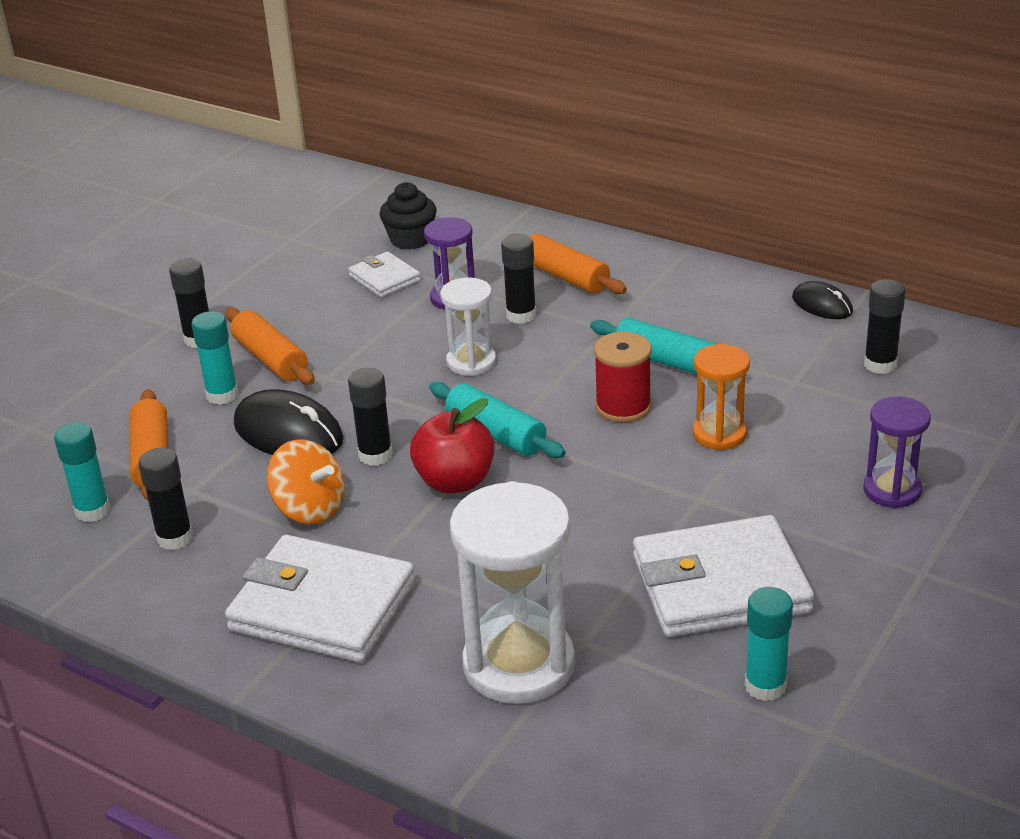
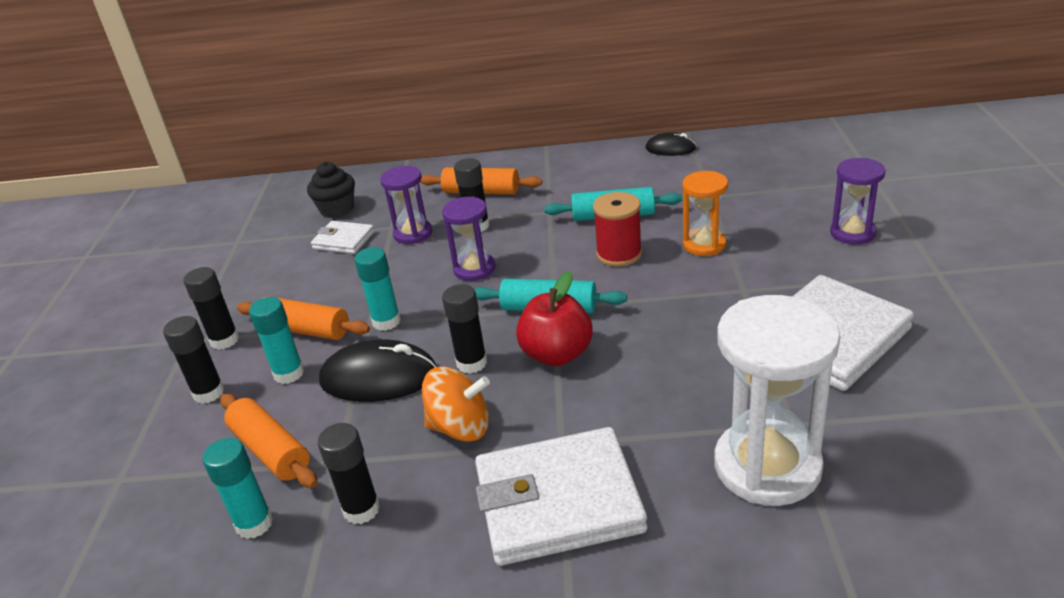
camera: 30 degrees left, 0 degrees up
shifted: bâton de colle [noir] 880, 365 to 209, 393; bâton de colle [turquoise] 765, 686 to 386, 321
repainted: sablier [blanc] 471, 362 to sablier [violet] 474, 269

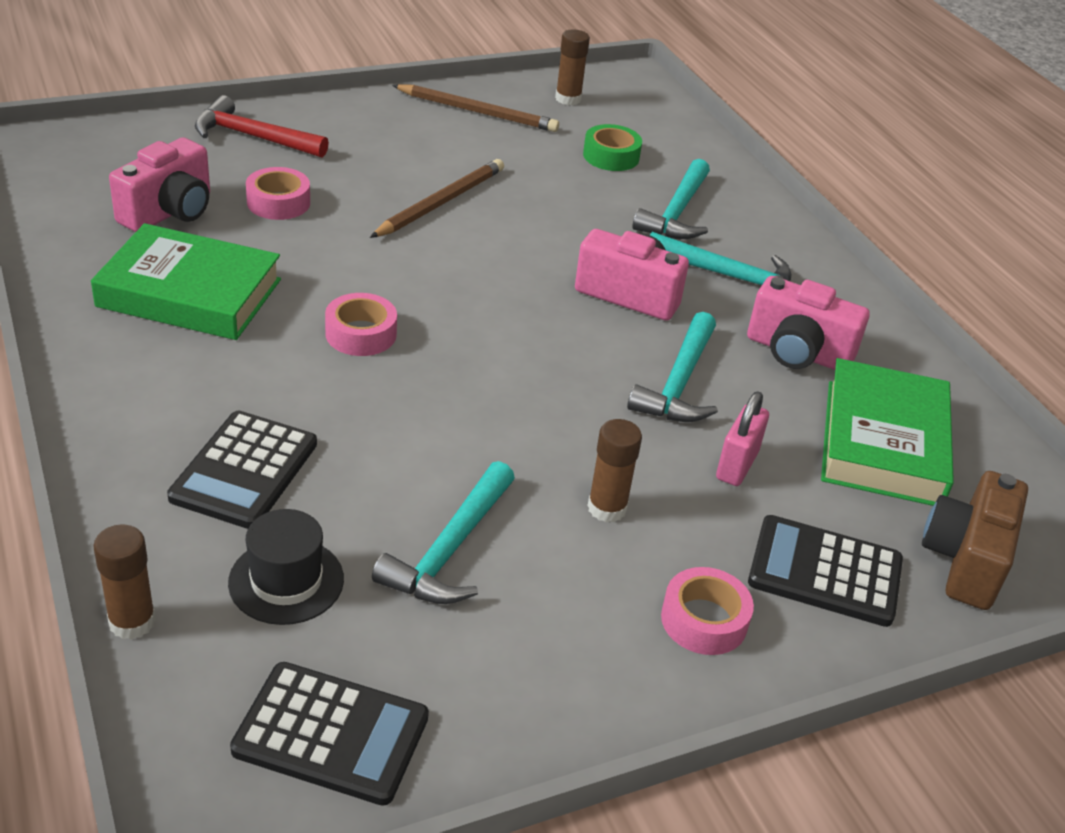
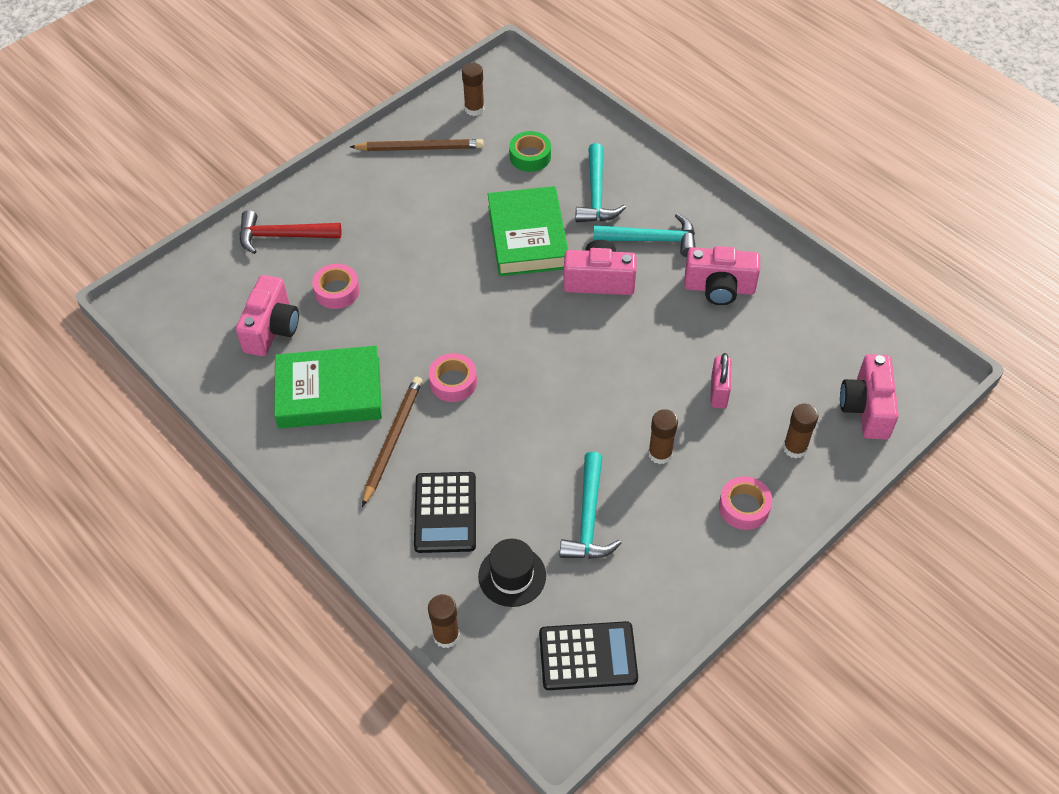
camera: 15 degrees left, 15 degrees up
gone: marteau [turquoise] 679, 383
shifted: crayon [marron] 440, 202 to 392, 440; livre [vert] 882, 442 to 527, 237
swapped: calculatrice [noir] 825, 572 to bâton de colle [marron] 795, 448
repainted: appareil photo [marron] 965, 560 to appareil photo [rose] 866, 408

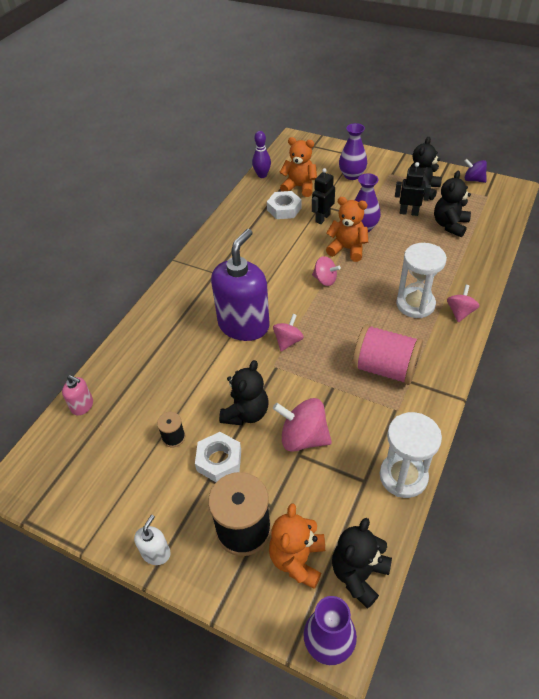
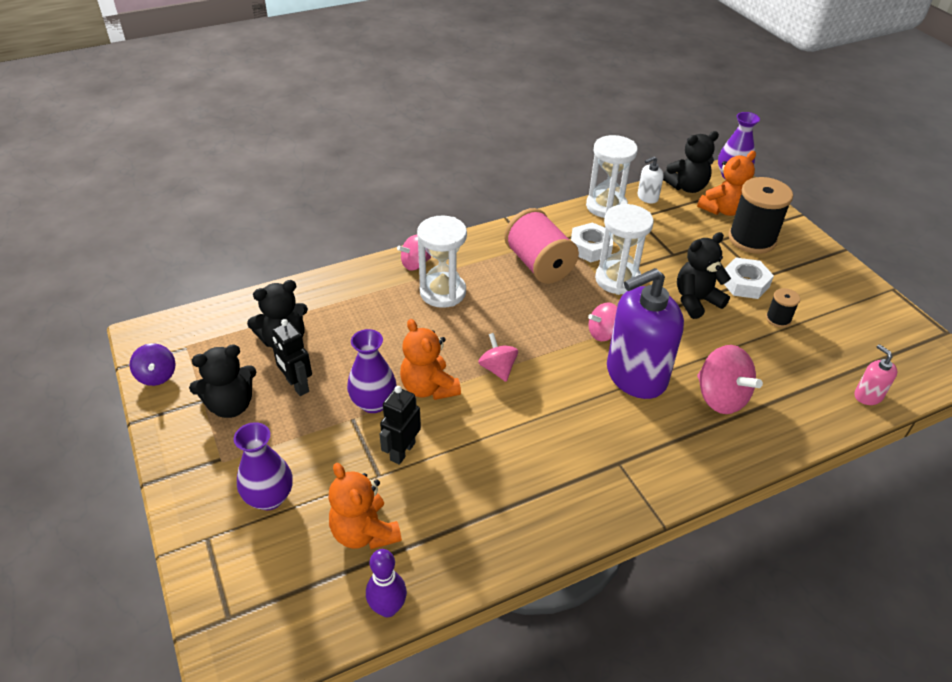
camera: 145 degrees left, 5 degrees down
new: sablier [blanc] 617, 279
shifted: écrou [blanc] 284, 209 to 590, 247; toupie [rose] 303, 437 to 720, 398; distributeur de savon [blanc] 156, 553 to 647, 197
rotated: robot [noir] 322, 218 = 402, 451 135 degrees clockwise

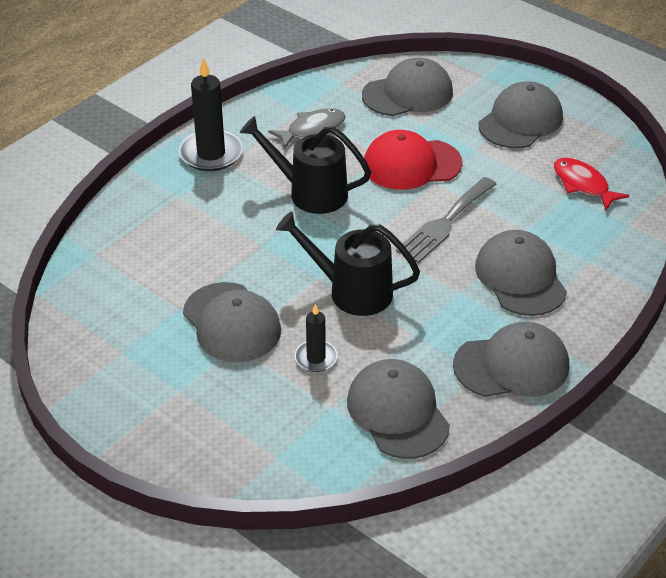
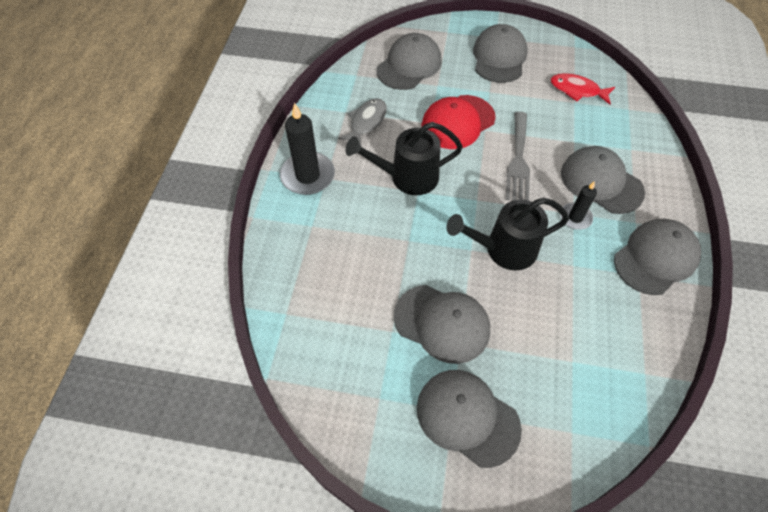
camera: 30 degrees left, 15 degrees up
shifted: bougie [noir] 316, 358 to 575, 217; casquette [gris] 397, 412 to 467, 417

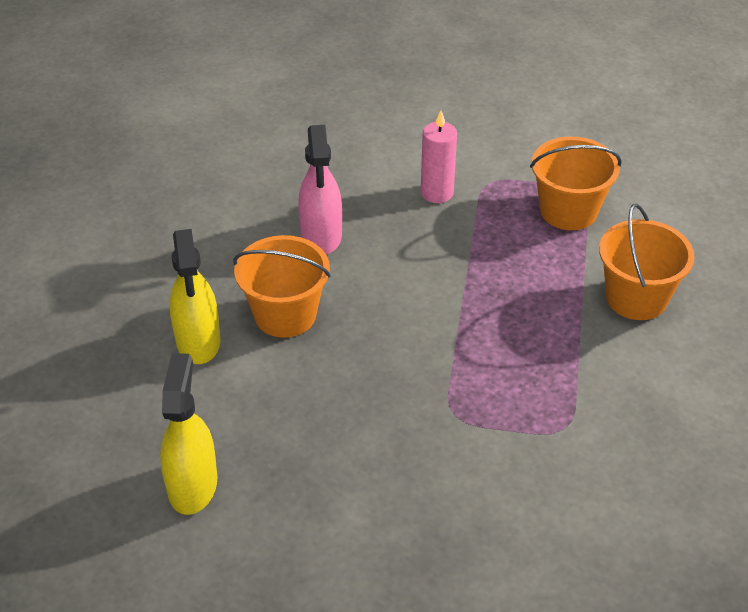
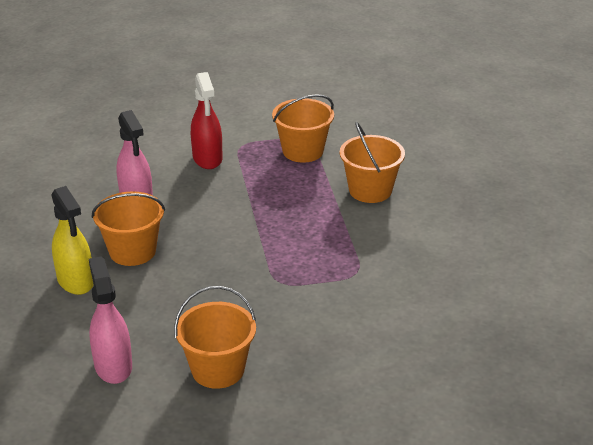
camera: 20 degrees left, 10 degrees down
new: seau [orange] 218, 370
swapped: bougie [rose] 437, 193 to vaporisateur [rouge] 207, 158
repainted: vaporisateur [jaune] 192, 485 to vaporisateur [rose] 113, 366

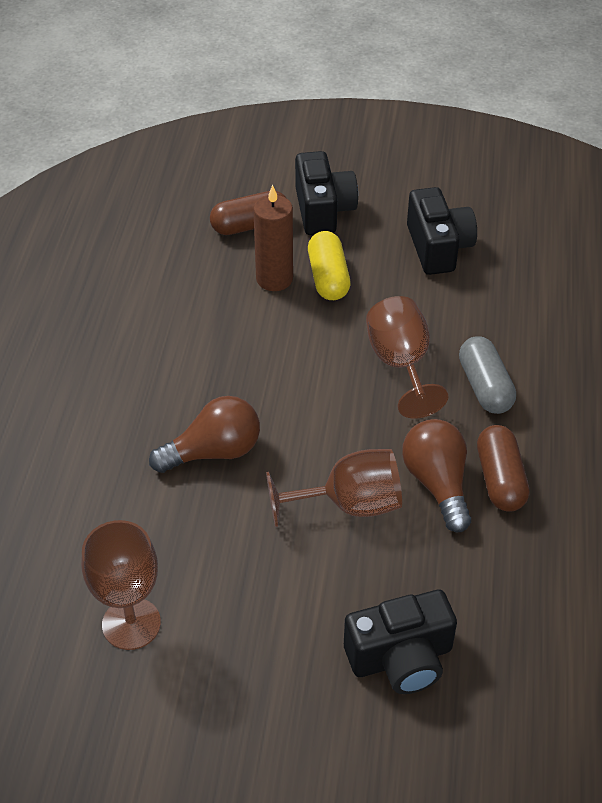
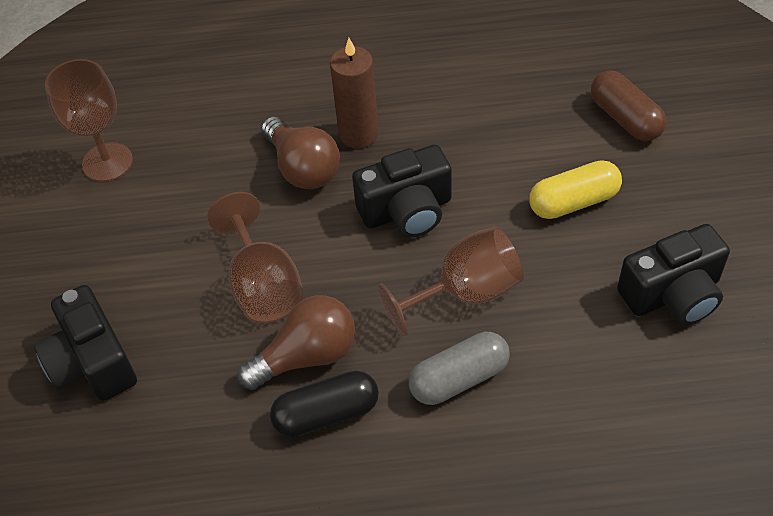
camera: 80 degrees right, 5 degrees up
shifted: appareil photo [noir] 323, 210 to 407, 210; bougie [marron] 274, 279 to 358, 134
repainted: gélule [marron] 500, 479 to gélule [noir] 326, 414

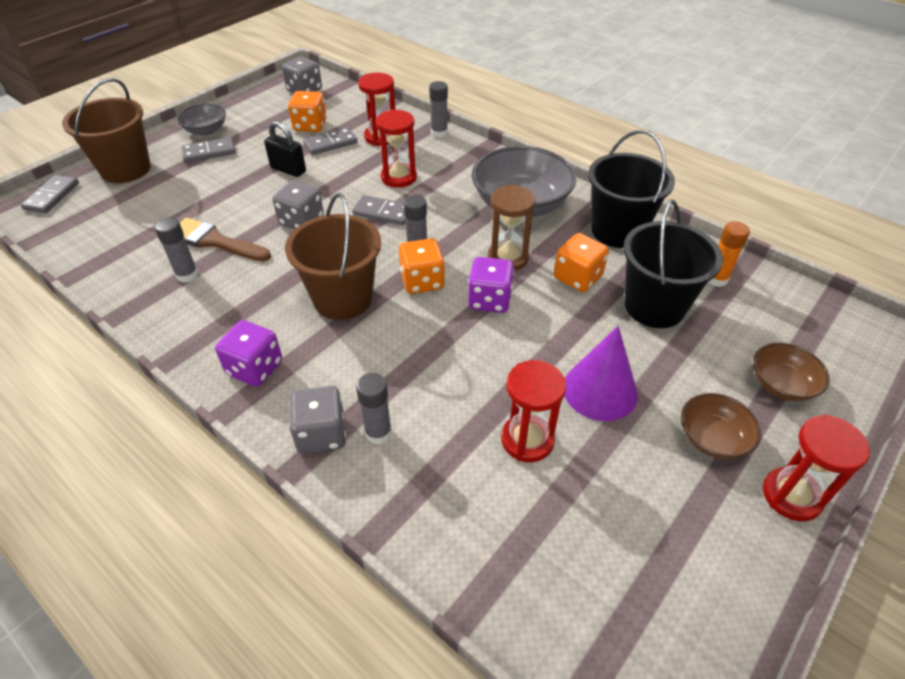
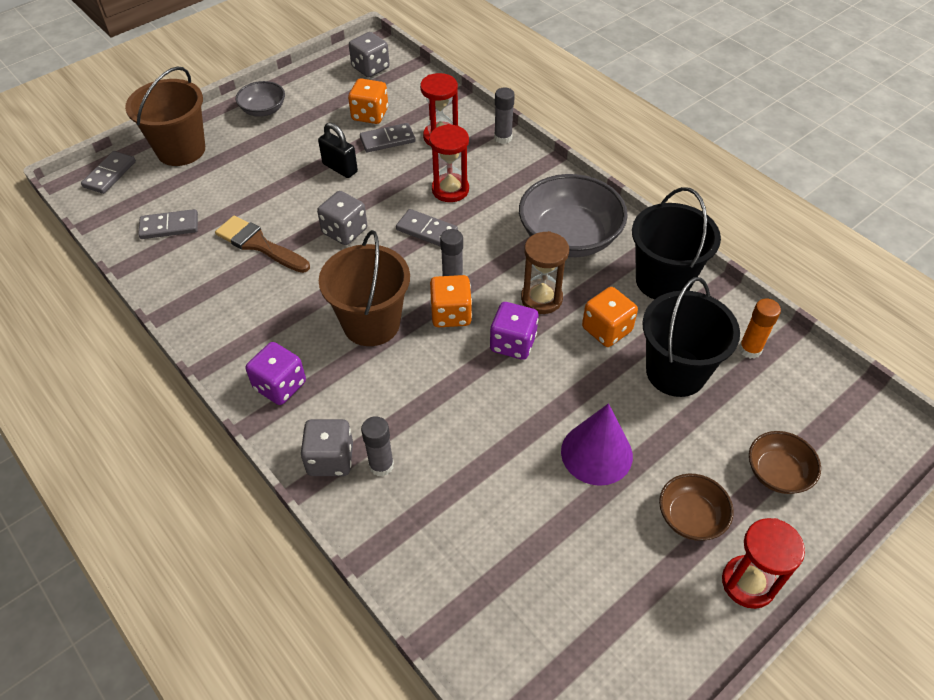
camera: 10 degrees right, 5 degrees up
gone: bâton de colle [gris] 187, 275; sablier [rouge] 527, 440
shifted: domino [gris] 209, 152 to 169, 226

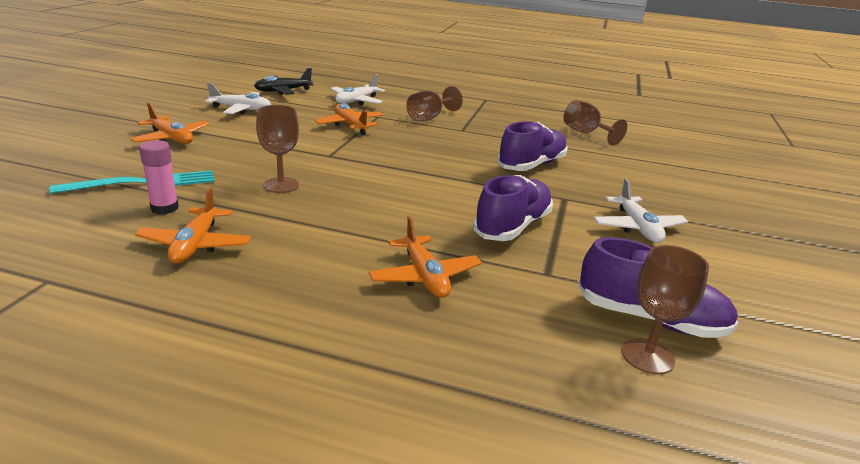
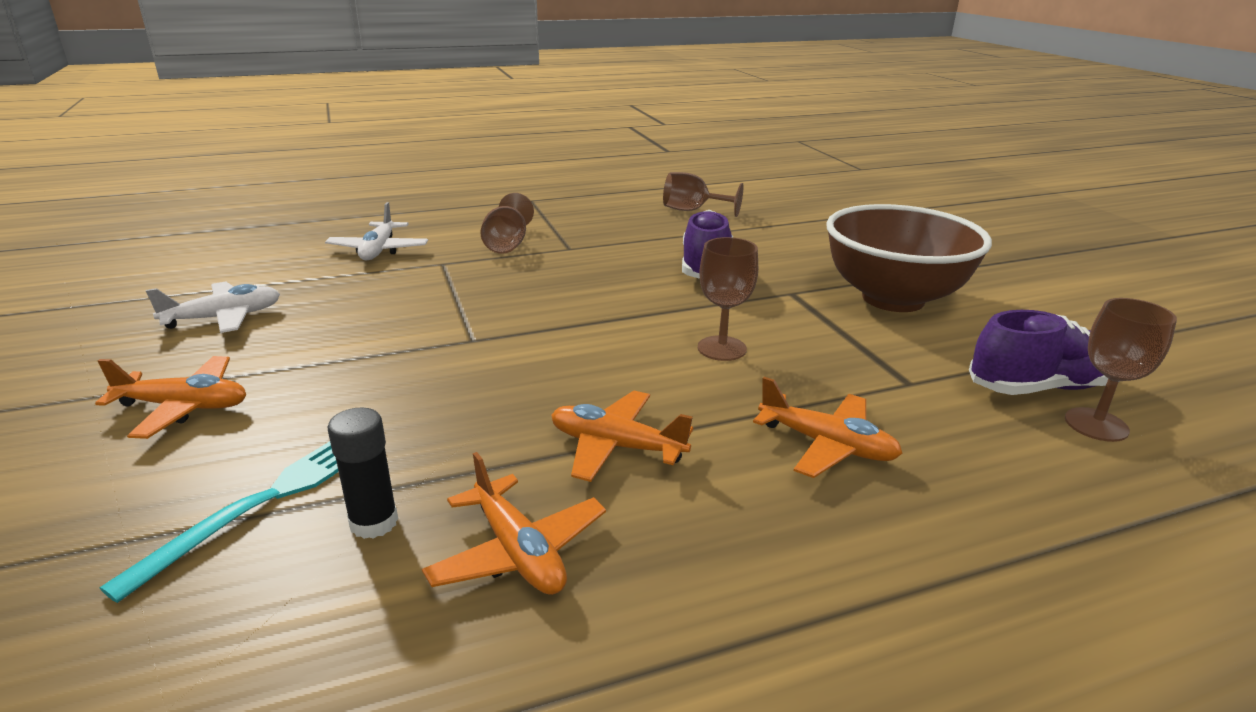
camera: 35 degrees left, 0 degrees up
gone: avion [noir] 283, 91; chaussure [violet] 512, 226
shifted: avion [orange] 350, 125 to 616, 446; verre à pied [marron] 281, 185 to 722, 348
swapped: avion [blanc] 637, 227 to bol [marron] 893, 299
repainted: bâton de colle [rose] 164, 208 to bâton de colle [noir] 374, 522

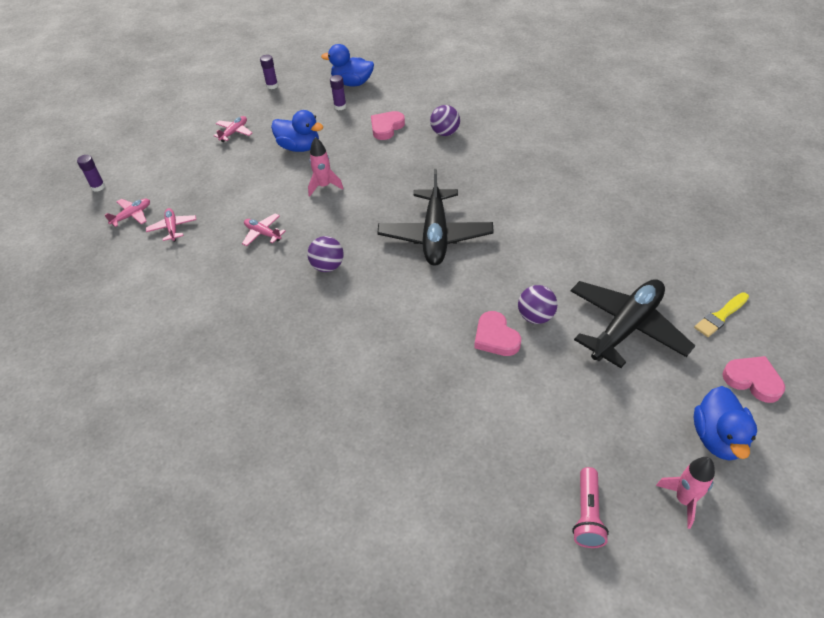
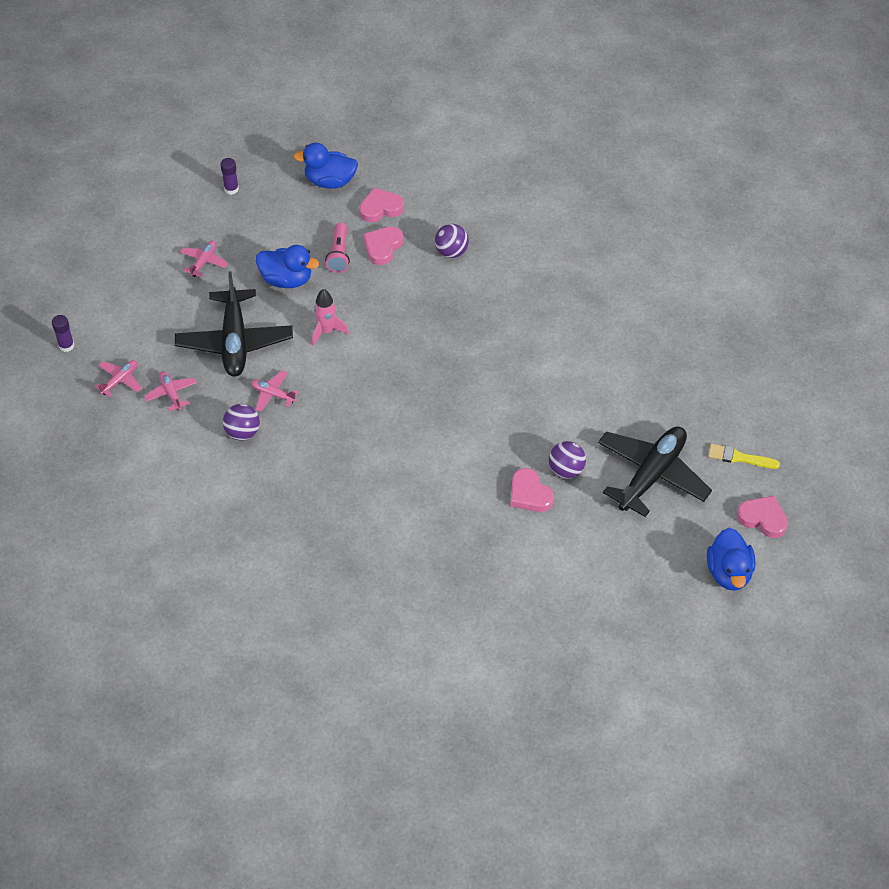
camera: 10 degrees left, 5 degrees up
gone: bâton de colle [violet] 340, 106; fusée [rose] 684, 500
new: cœur [rose] 380, 208
shifted: avion [noir] 435, 235 to 234, 341; balle [violet] 328, 266 to 243, 432; lampe de poche [rose] 587, 514 to 339, 254
rotated: pinceau [jaune] 720, 316 = 739, 457 60 degrees clockwise

